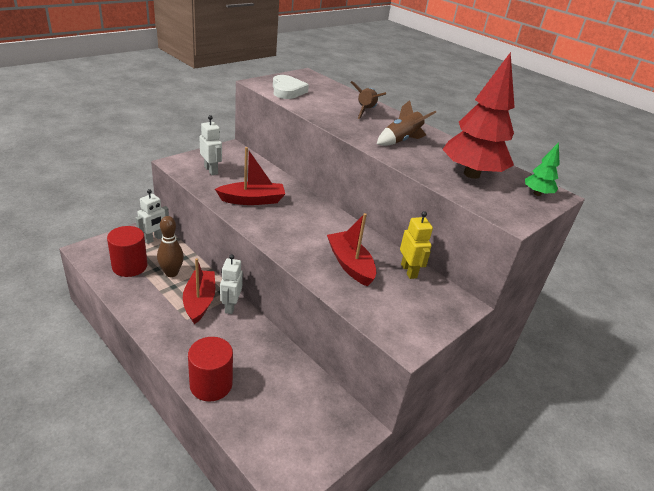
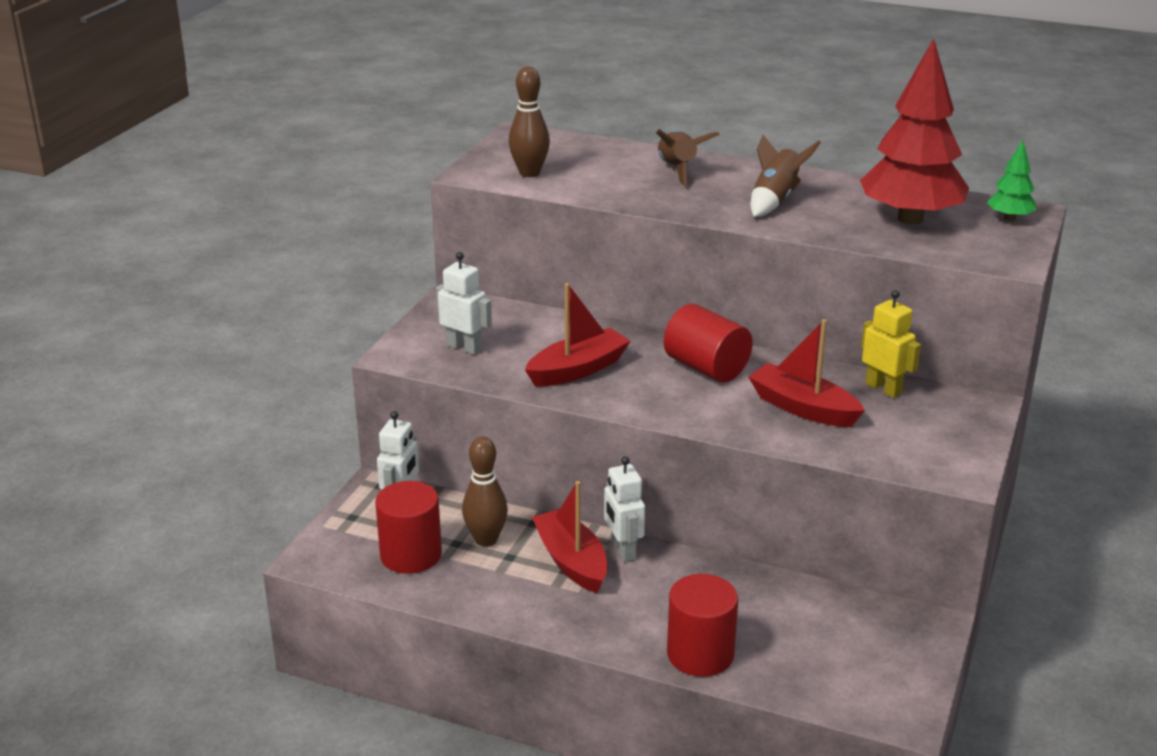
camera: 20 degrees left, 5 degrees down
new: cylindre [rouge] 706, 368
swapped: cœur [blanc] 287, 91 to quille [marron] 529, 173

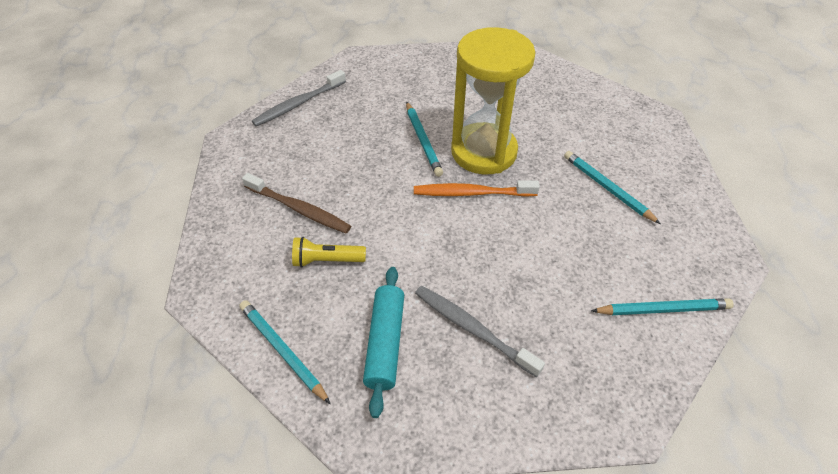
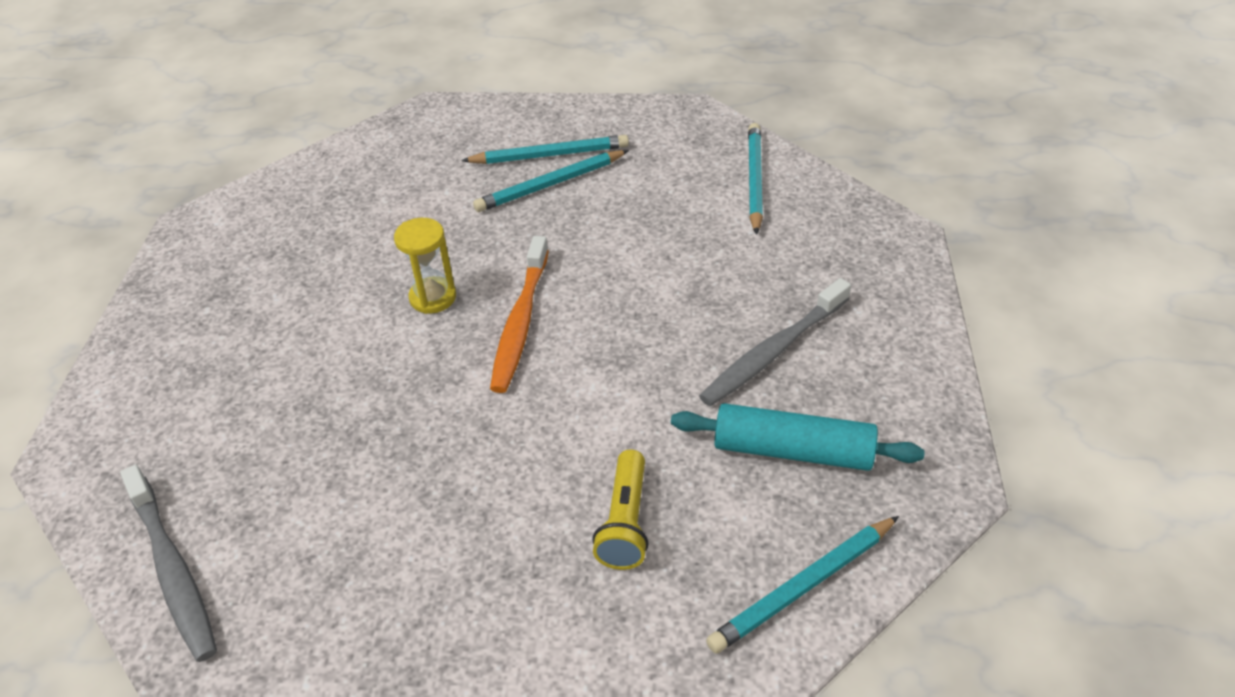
camera: 80 degrees left, 5 degrees down
gone: brosse à dents [marron] 298, 209
shifted: crayon [turquoise] 423, 141 to 550, 155
scaled: sablier [jaune] 483, 152 = 433, 297 x0.42

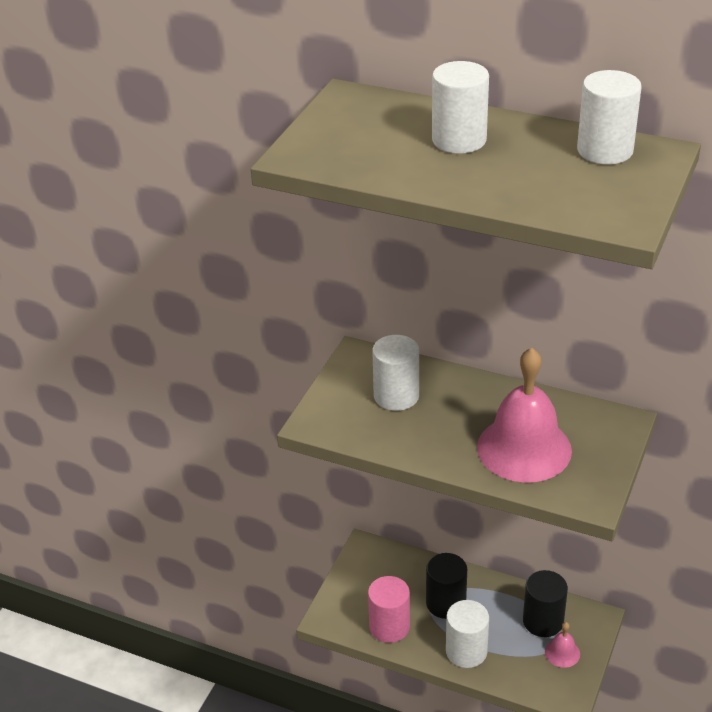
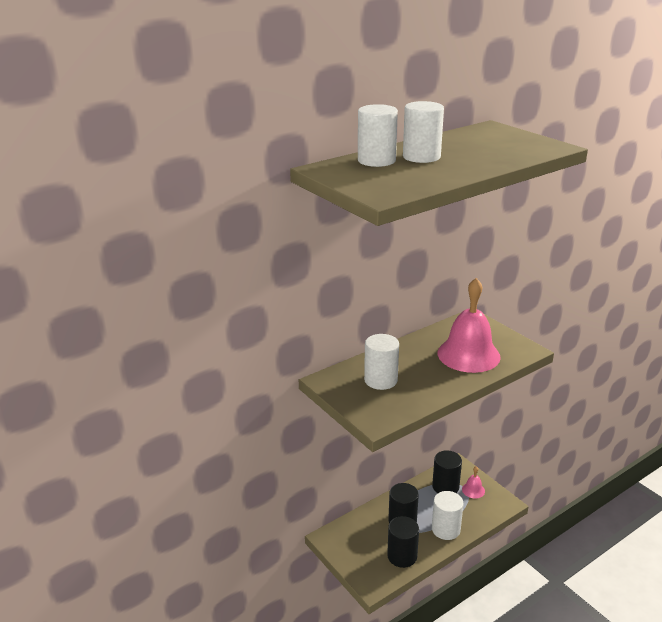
camera: 60 degrees left, 10 degrees down
shifted: cylindre [blanc] 605, 150 to 376, 160
repainted: cylindre [rose] 389, 626 to cylindre [noir] 402, 556

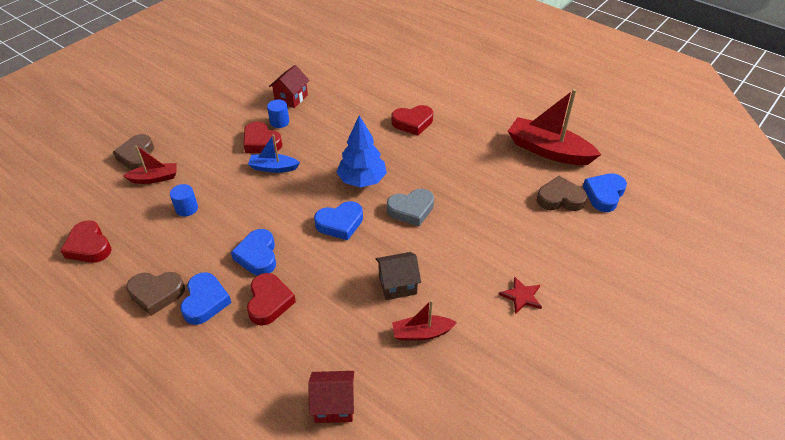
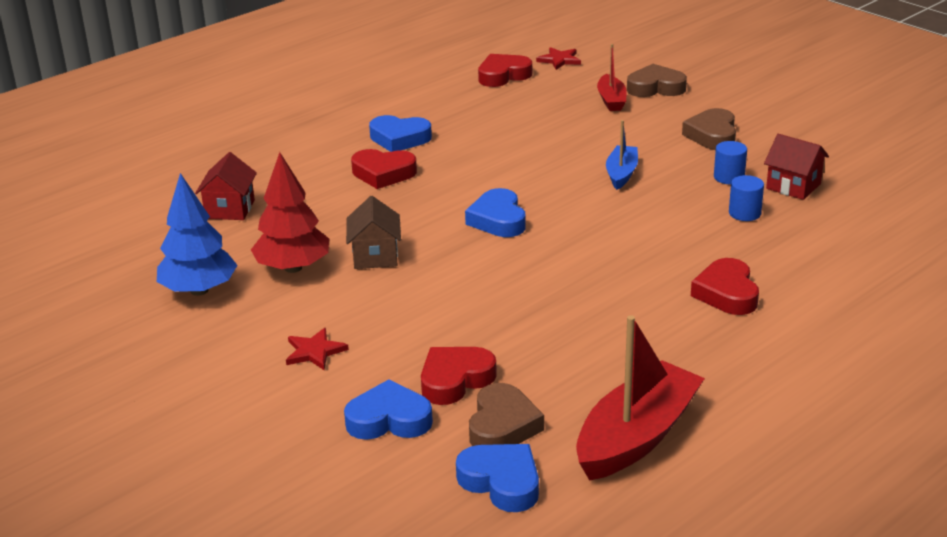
camera: 100 degrees right, 15 degrees down
gone: cœur [gris] 411, 210
new: étoile [rouge] 559, 60
shifted: arbre [bleu] 362, 180 to 199, 290; cœur [rouge] 261, 142 to 455, 380; cylindre [bleu] 187, 208 to 744, 213; cœur [bleu] 257, 256 to 389, 419; cœur [marron] 156, 294 to 712, 135
swapped: bateau [rouge] 422, 333 to arbre [rouge] 293, 268

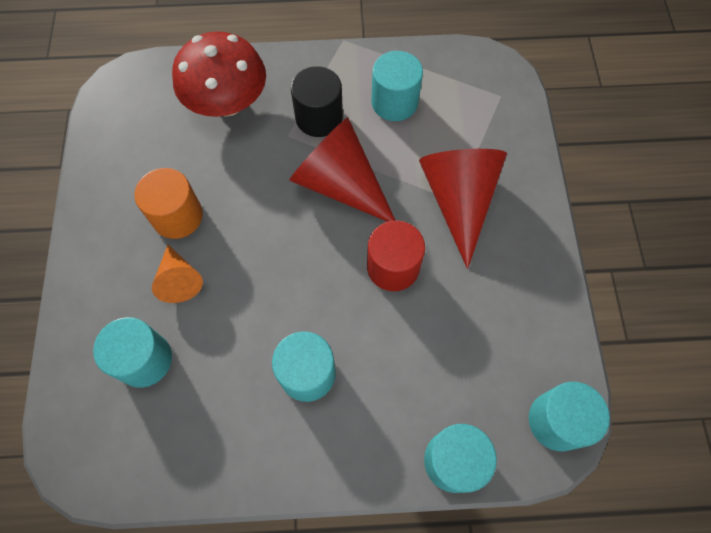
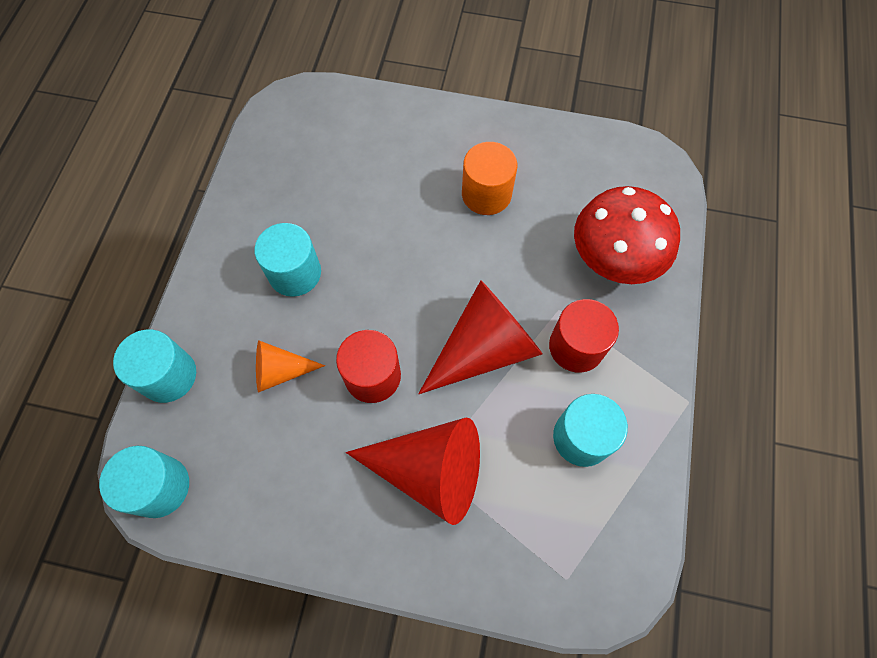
camera: 105 degrees right, 0 degrees up
gone: cylindre [turquoise] 144, 359
shifted: cône [orange] 179, 279 to 281, 371
repainted: cylindre [noir] 319, 117 to cylindre [rouge] 576, 346

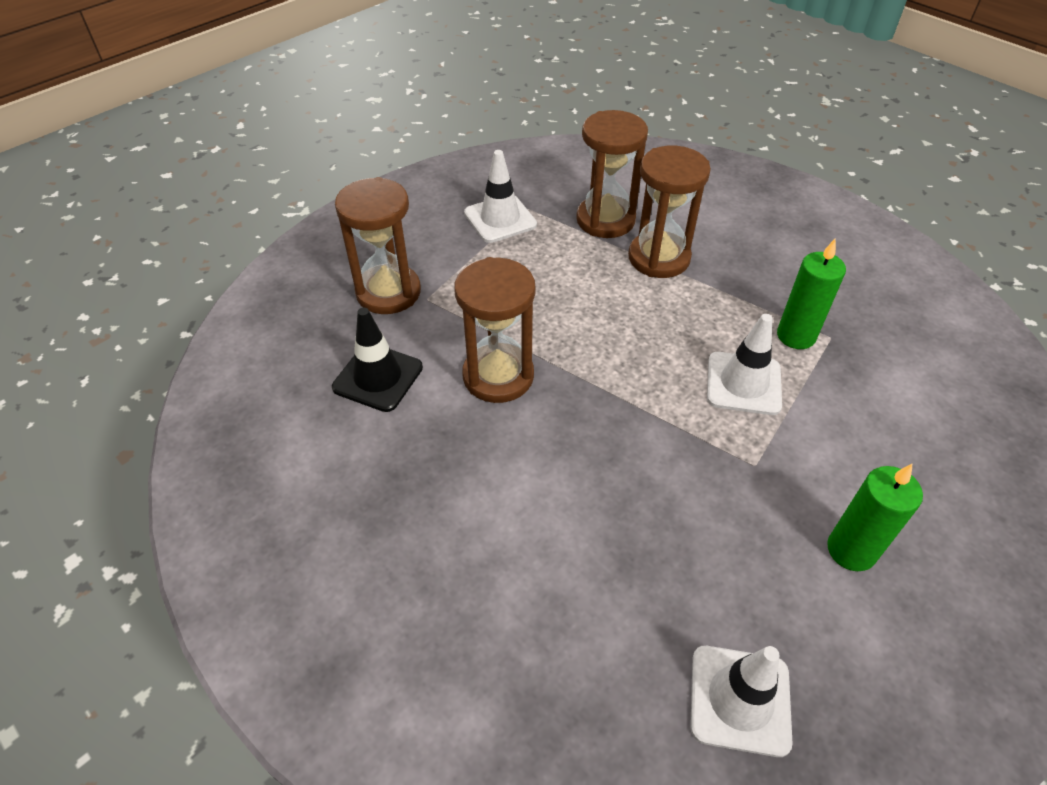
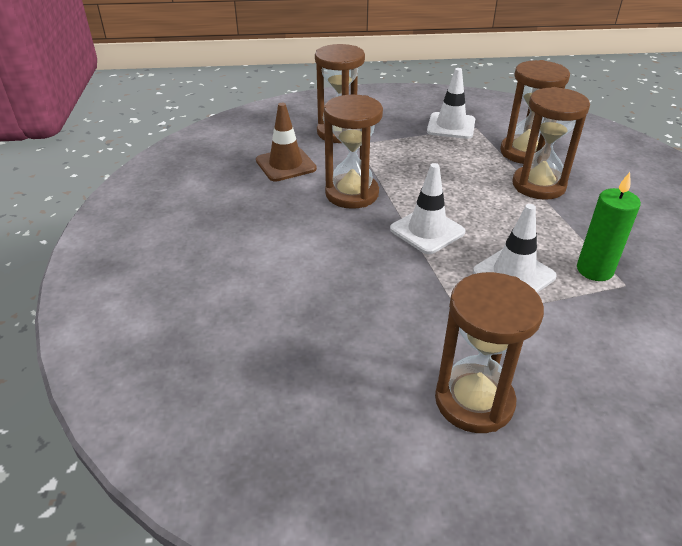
camera: 40 degrees right, 10 degrees down
shifted: cône de chantier [blanc] 739, 700 to 427, 231
swapped: bougie [vert] 851, 550 to sablier [marron] 474, 401
repainted: cône de chantier [noir] 378, 377 to cône de chantier [marron] 286, 165

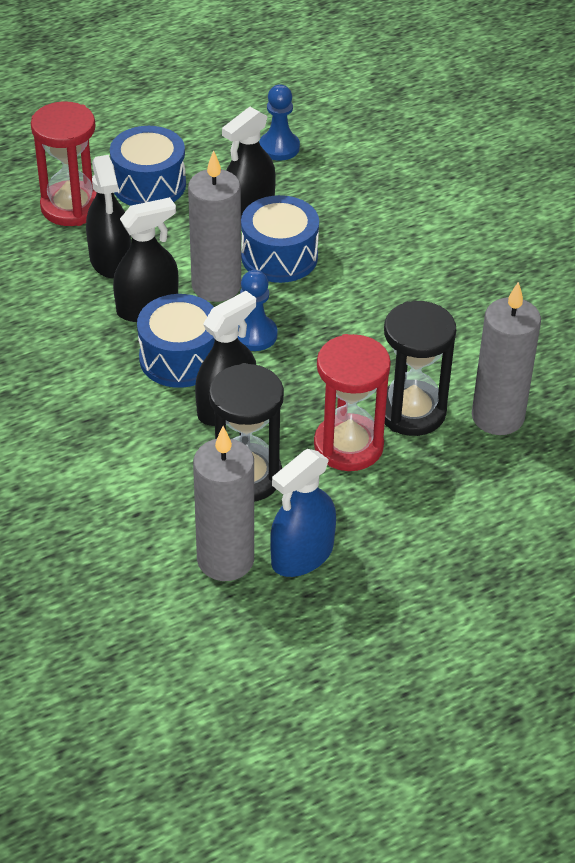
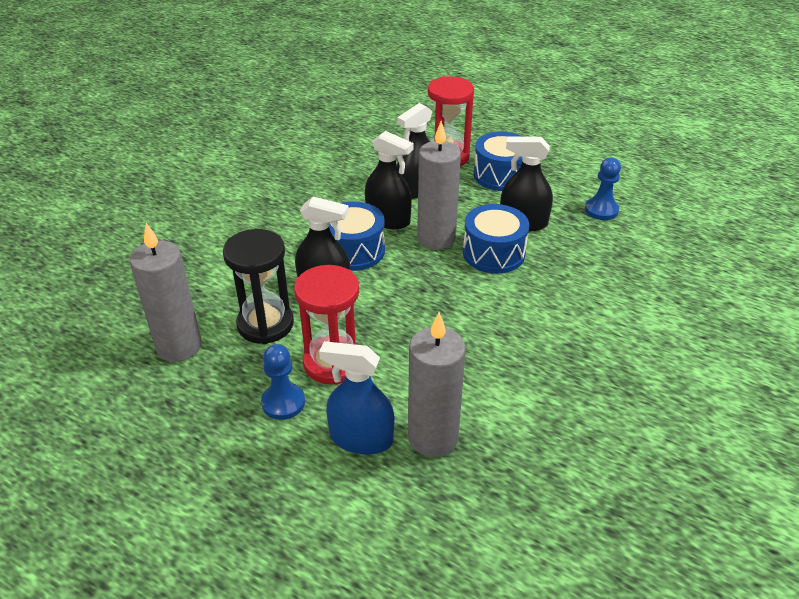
camera: 60 degrees right, 5 degrees down
gone: sablier [noir] 412, 411
shifted: pion [bleu] 254, 335 to 283, 402; vaporisateur [bleu] 302, 555 to 361, 438

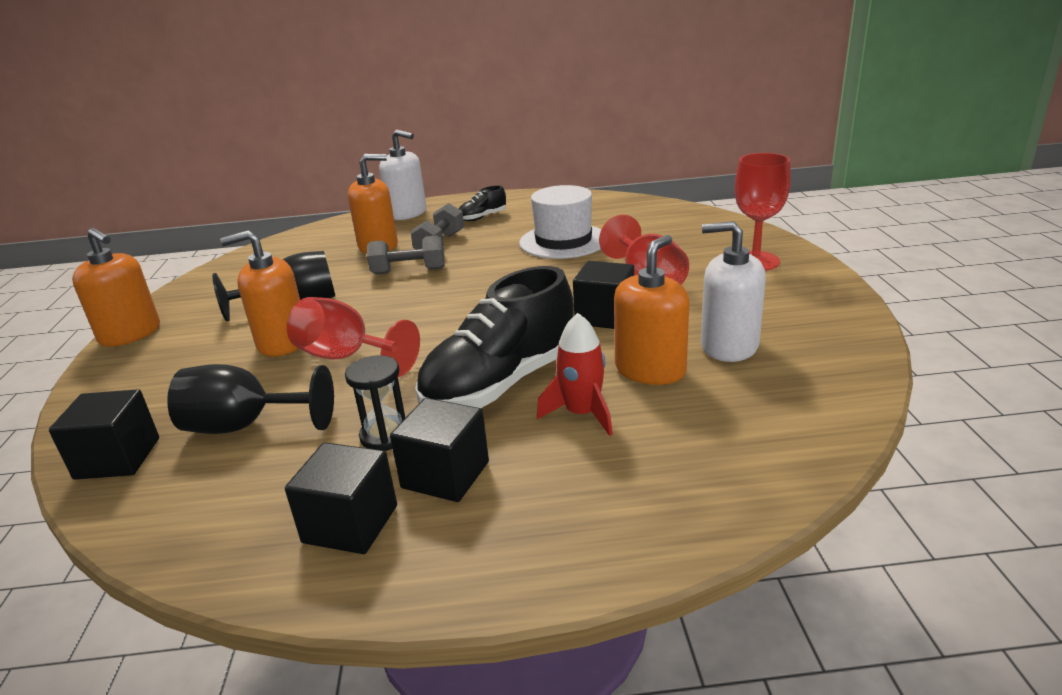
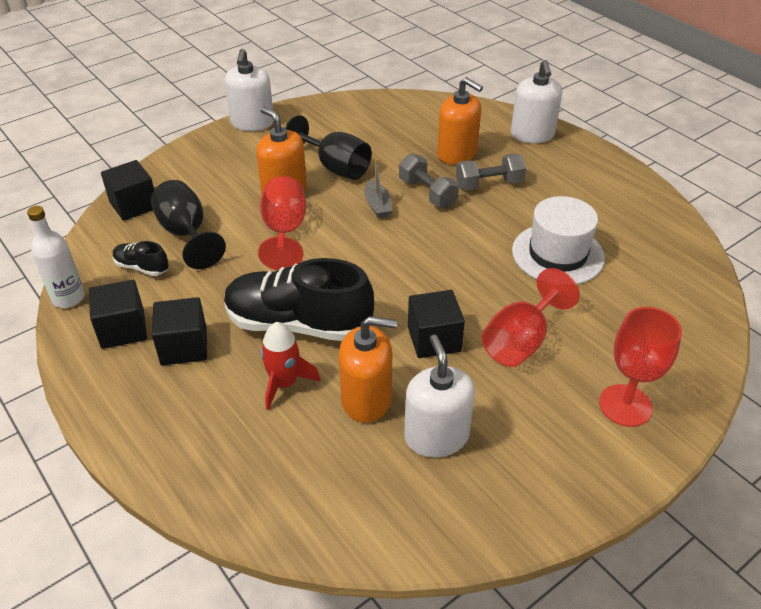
camera: 55 degrees right, 15 degrees up
gone: sablier [noir] 385, 436
new: bateau [gris] 377, 205; bouteille [blanc] 68, 298
shifted: chaussure [noir] 482, 217 to 142, 267
repainted: distributeur de savon [orange] 130, 334 to distributeur de savon [blanc] 252, 123

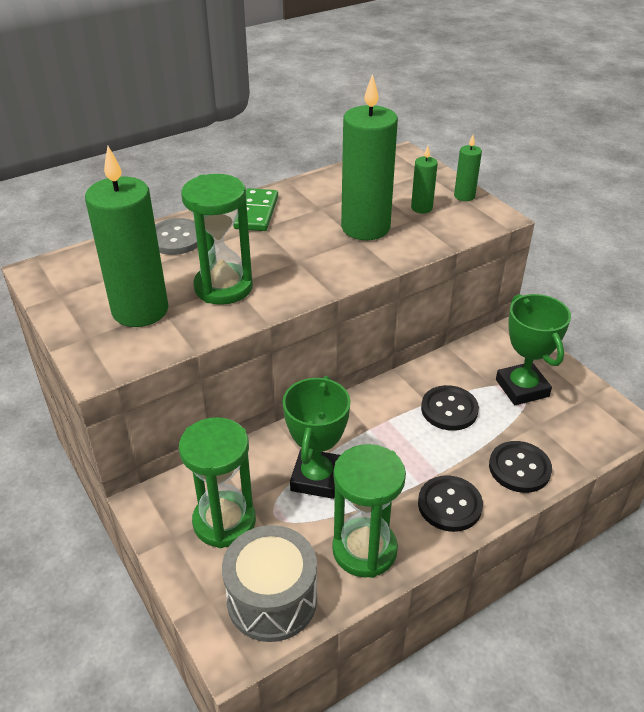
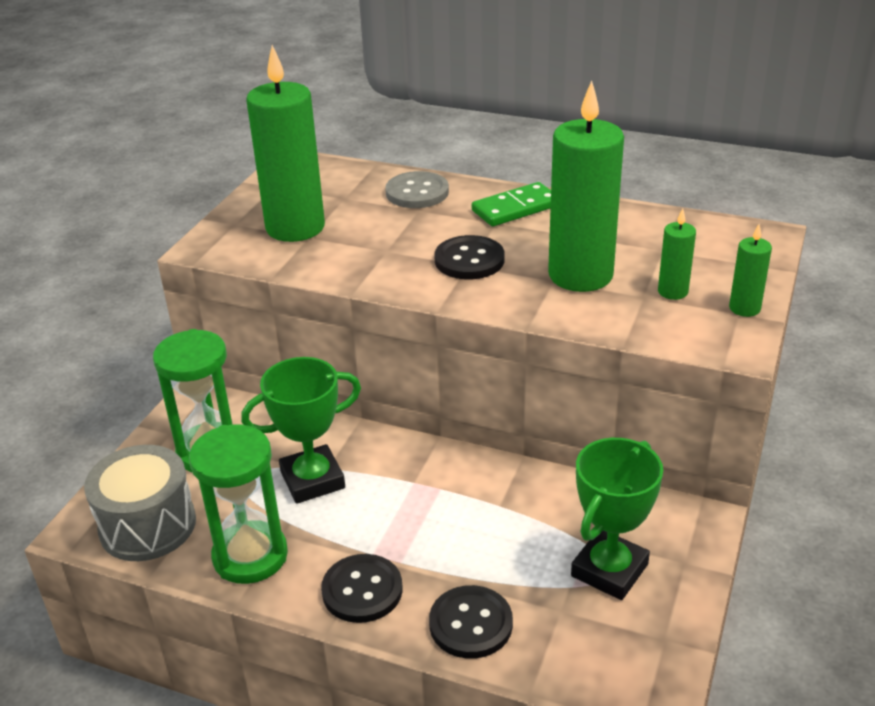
camera: 55 degrees right, 5 degrees down
gone: sablier [vert] 223, 287
shifted: bouton [noir] 449, 409 to 469, 260

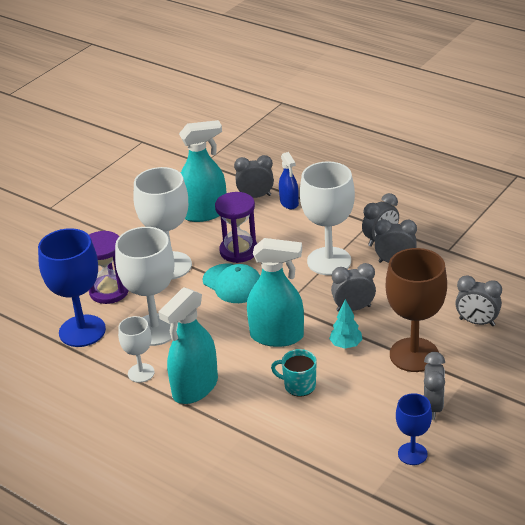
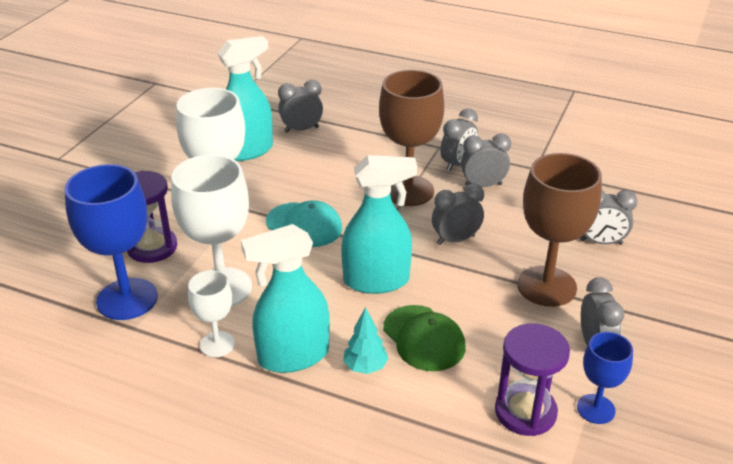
camera: 15 degrees left, 0 degrees up
gone: vaporisateur [bleu] 289, 203
shifted: sablier [violet] 239, 251 to 525, 412; arbre [turquoise] 346, 345 to 365, 367
swapped: tasse [turquoise] 299, 386 to casquette [vert] 424, 338
repainted: verre à pied [blanc] 329, 261 to verre à pied [marron] 408, 191
rotated: vaporisateur [turquoise] 195, 388 = 293, 356 45 degrees clockwise

